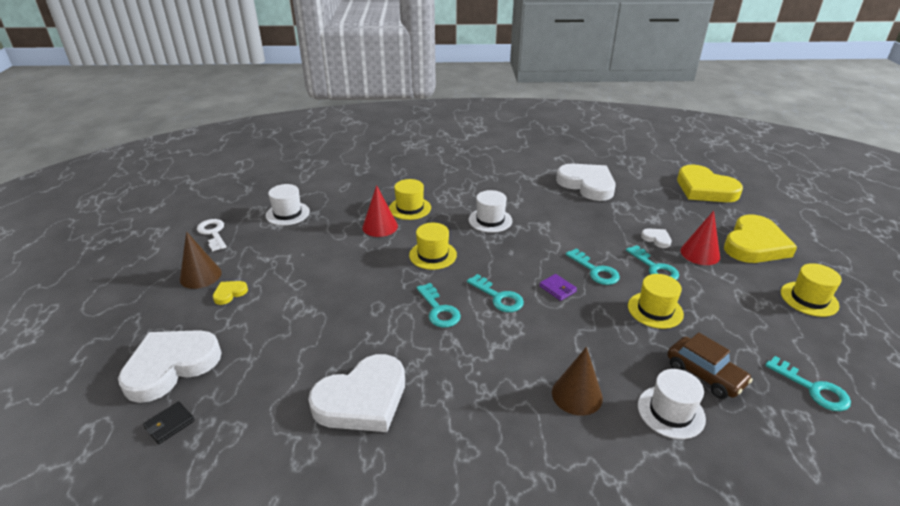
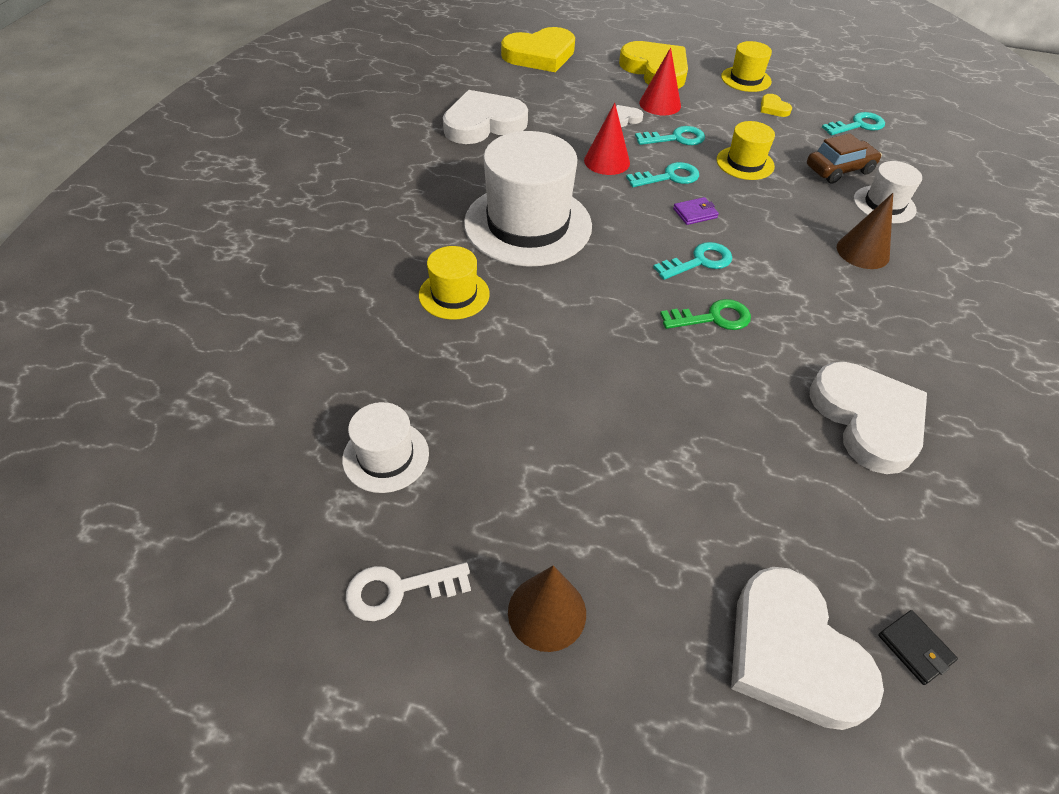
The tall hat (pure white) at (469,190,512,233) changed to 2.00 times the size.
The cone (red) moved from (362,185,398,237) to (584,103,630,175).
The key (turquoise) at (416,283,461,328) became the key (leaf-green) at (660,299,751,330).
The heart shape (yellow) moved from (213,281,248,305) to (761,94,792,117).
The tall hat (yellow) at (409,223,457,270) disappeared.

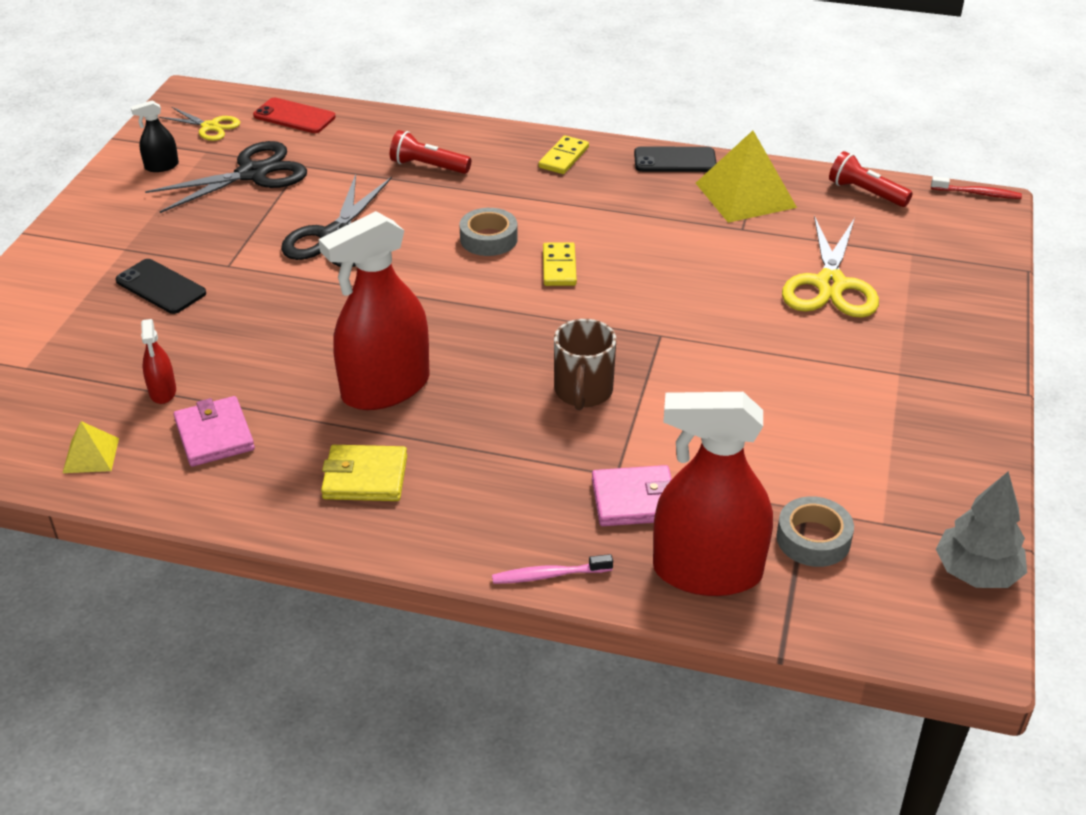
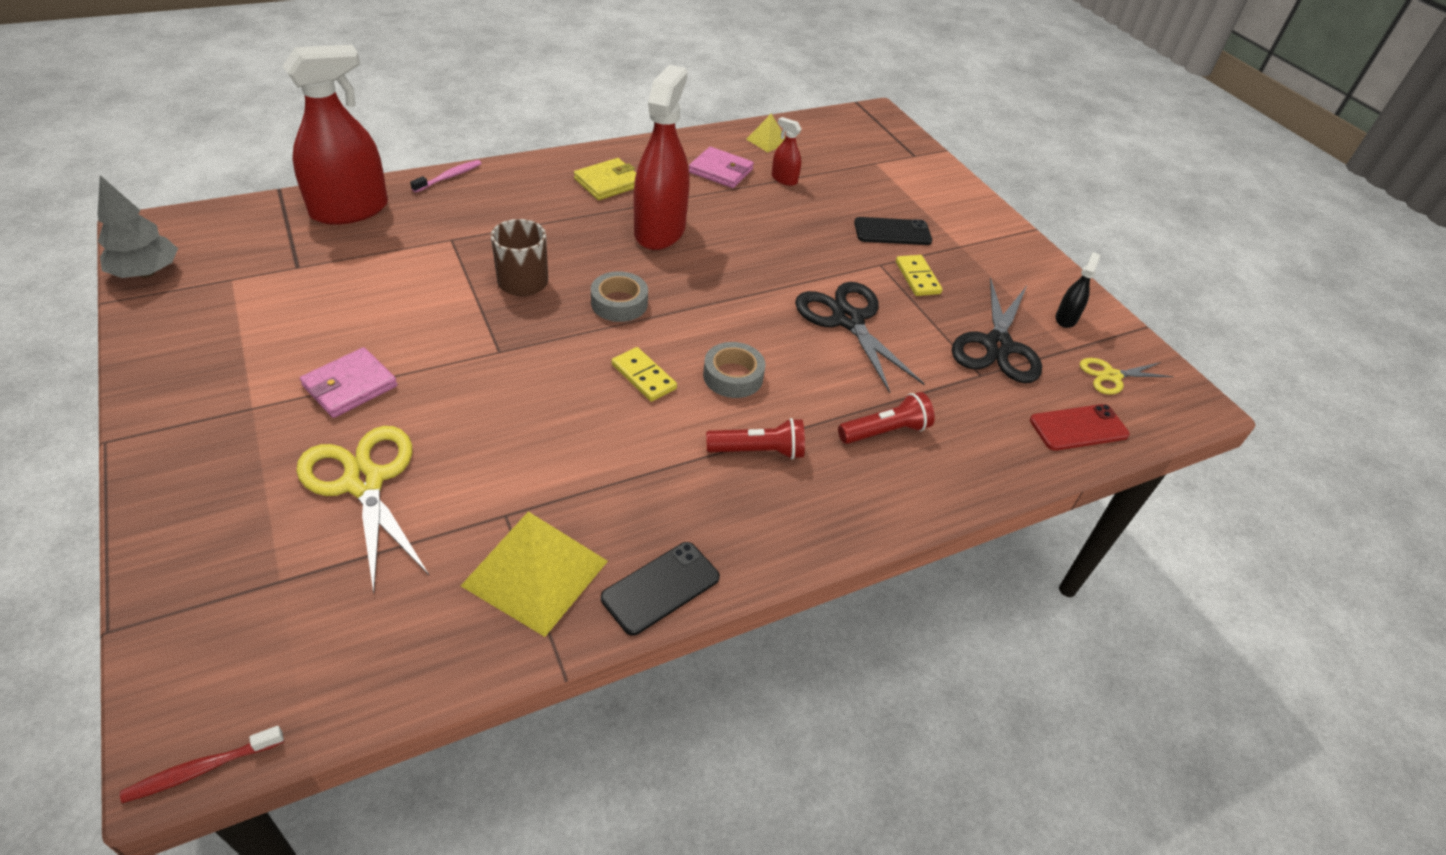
The billfold (rose-pink) moved from (592,465,672,526) to (300,347,397,418).
The tape (gray) moved from (776,496,854,567) to (591,271,648,322).
The torch (red) moved from (829,151,913,207) to (706,418,805,460).
The domino (yellow) moved from (539,135,589,174) to (896,255,943,296).

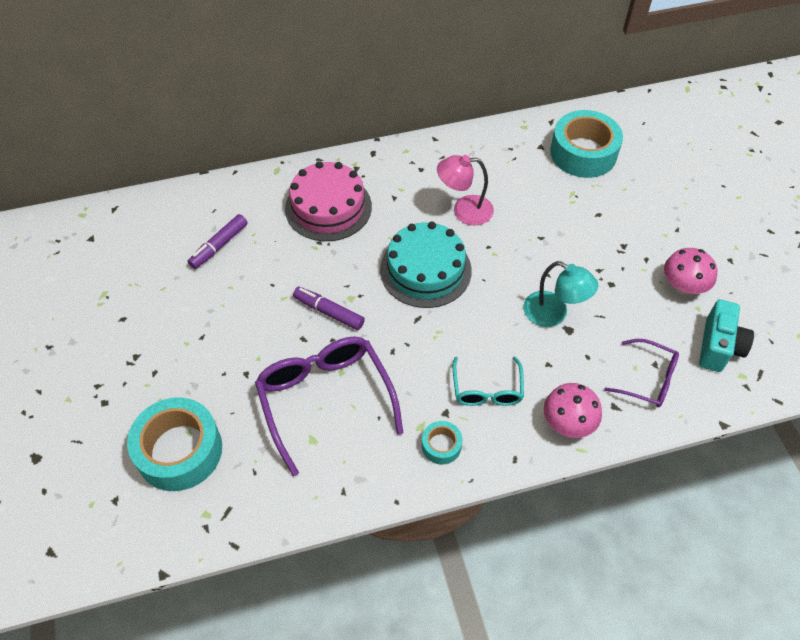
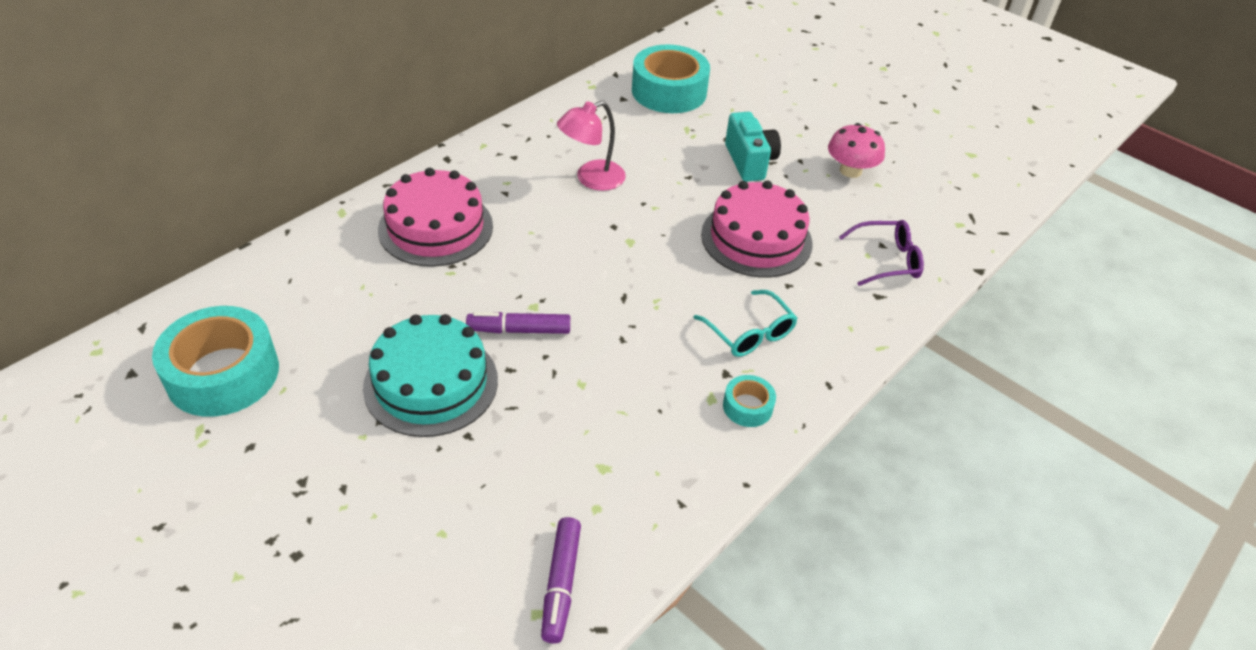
The tape (turquoise) moved from (127,397,222,491) to (152,306,279,417).
The layer cake (turquoise) moved from (380,222,472,308) to (363,314,498,437).
The marker pen (purple) moved from (188,214,248,269) to (541,517,581,644).
The desk lamp (turquoise) at (523,261,598,327) was replaced by the layer cake (rose-pink) at (701,181,813,278).
The photo camera (turquoise) moved from (699,299,754,372) to (725,112,781,182).
The spectacles (purple) at (255,337,403,476) disappeared.
The toadstool (rose-pink) at (544,383,602,438) disappeared.

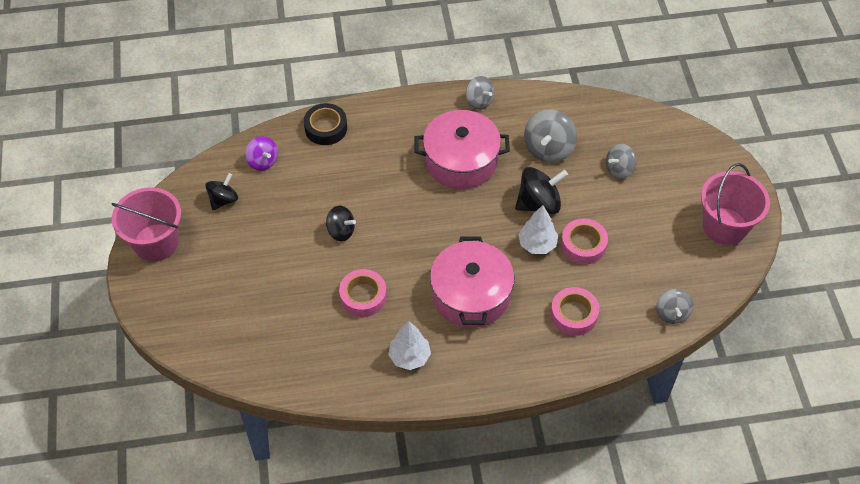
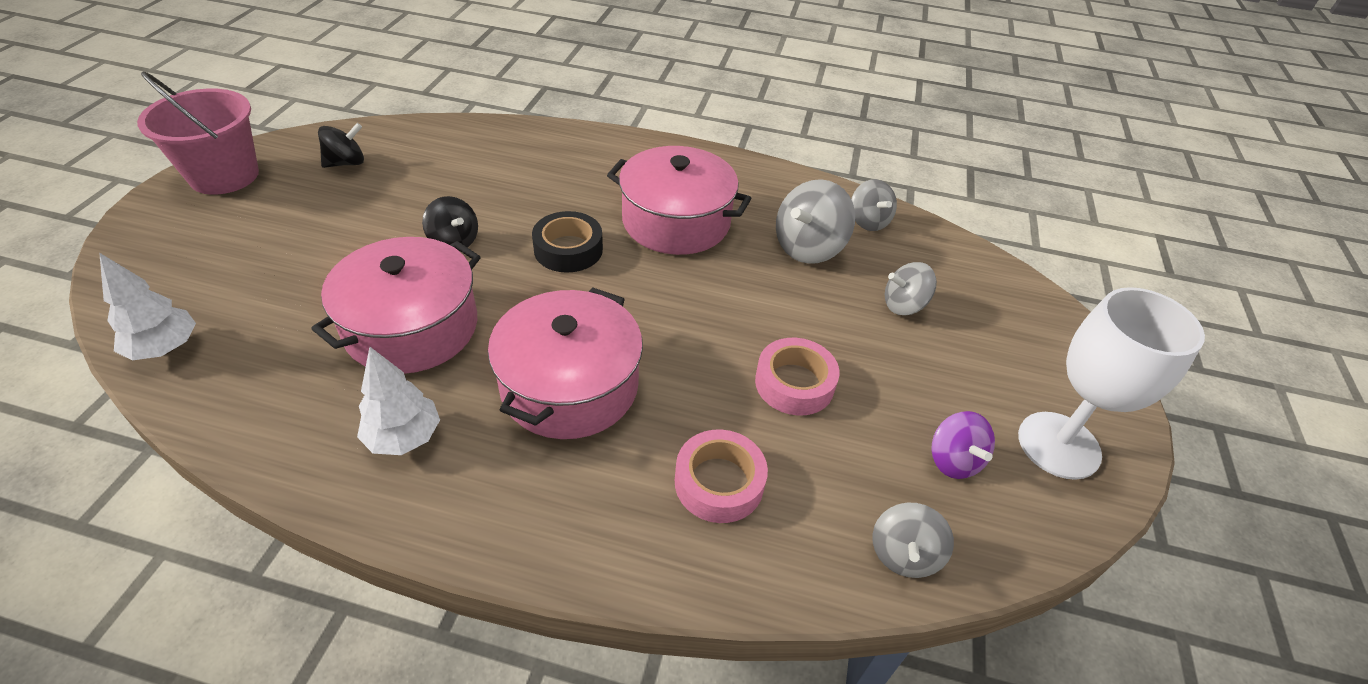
The toy tree (pure white) moved from (518,205,558,254) to (99,253,196,360).
The tape (rose-pink) at (339,269,387,317) was replaced by the pot (rose-pink) at (311,237,481,374).
The tape (ebony) moved from (304,103,347,145) to (532,211,603,273).
The whirligig (gray) moved from (466,76,495,110) to (851,179,897,231).
The whirligig (purple) moved from (245,136,278,171) to (931,411,995,479).
The bucket (rose-pink) at (701,163,770,245) was replaced by the chalice (pure white) at (1018,287,1205,480).
The whirligig (ebony) at (515,167,568,214) disappeared.

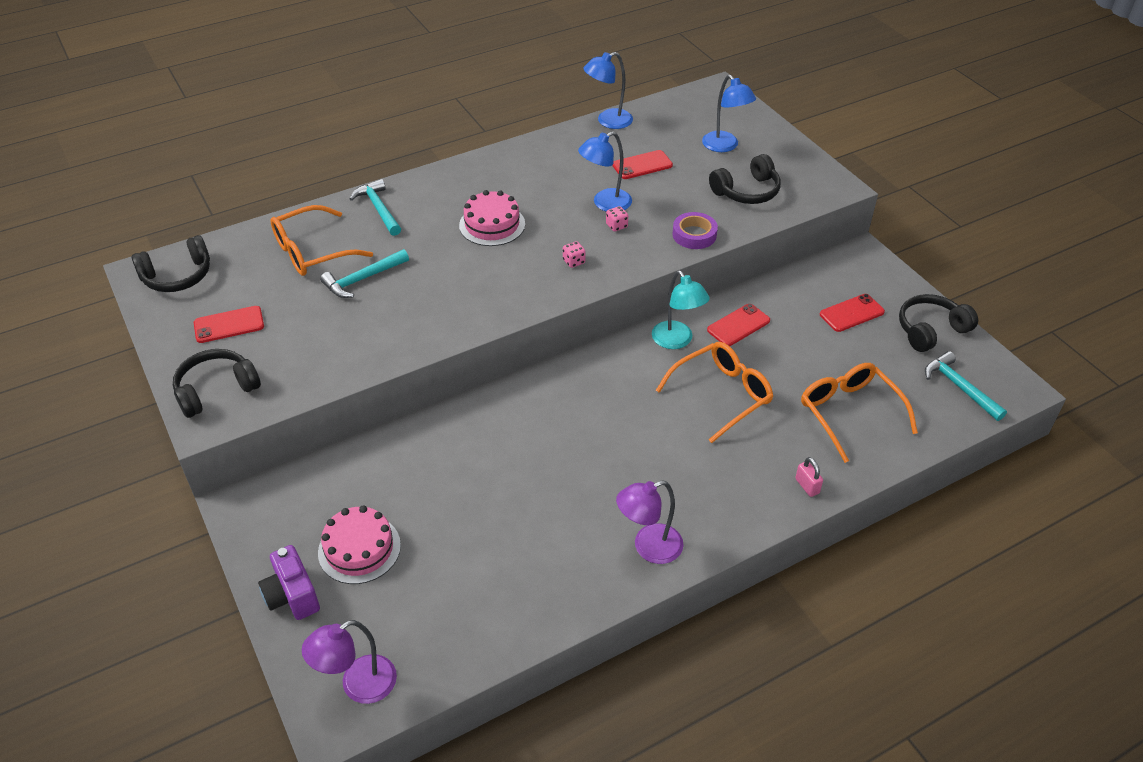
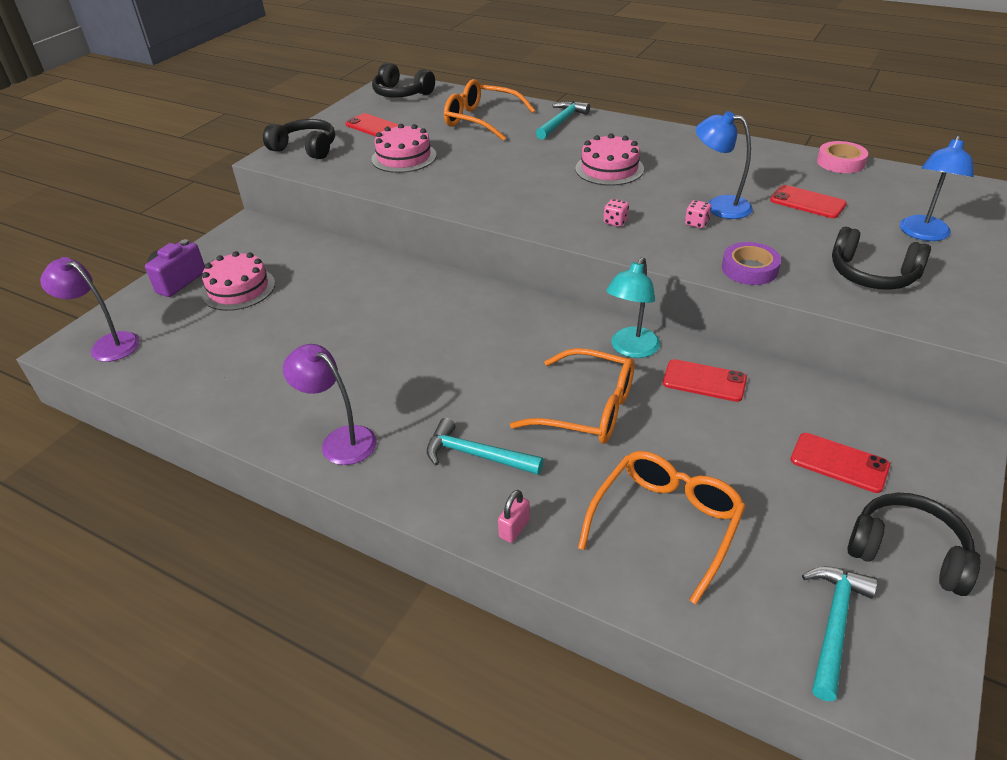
The layer cake (rose-pink) at (371,124,437,173) appeared.
The claw hammer (turquoise) moved from (320,249,409,298) to (427,418,544,475).
The desk lamp (royal blue) at (583,52,633,129) was replaced by the tape (rose-pink) at (817,141,868,173).

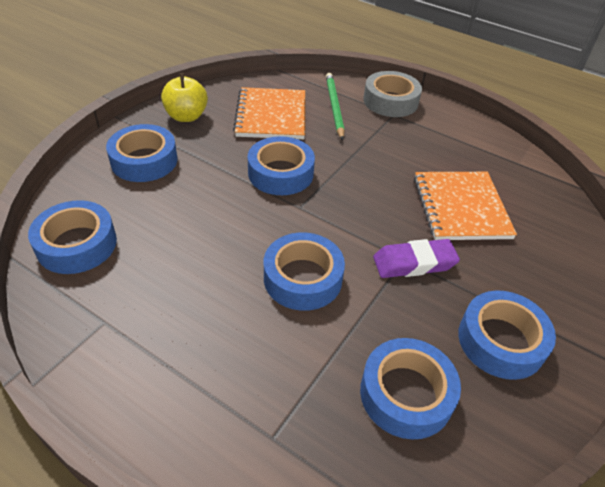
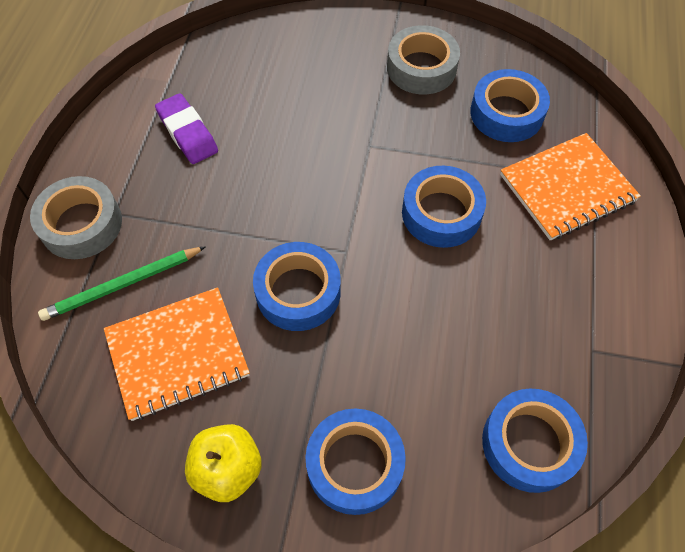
The gum eraser (purple) moved from (373,239,460,278) to (155,93,218,164).
The tape (royal blue) at (458,290,556,380) became the tape (gray) at (387,25,460,94).
The notepad (bright orange) moved from (414,172,517,240) to (500,133,641,241).

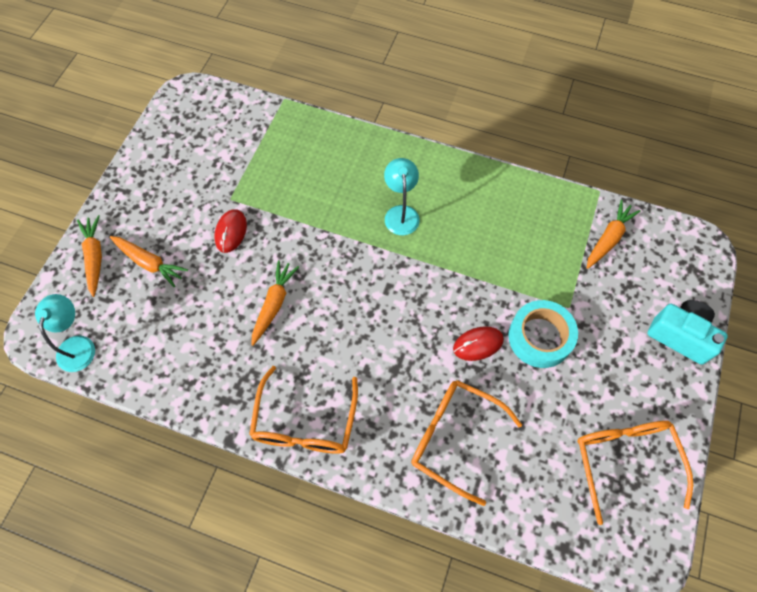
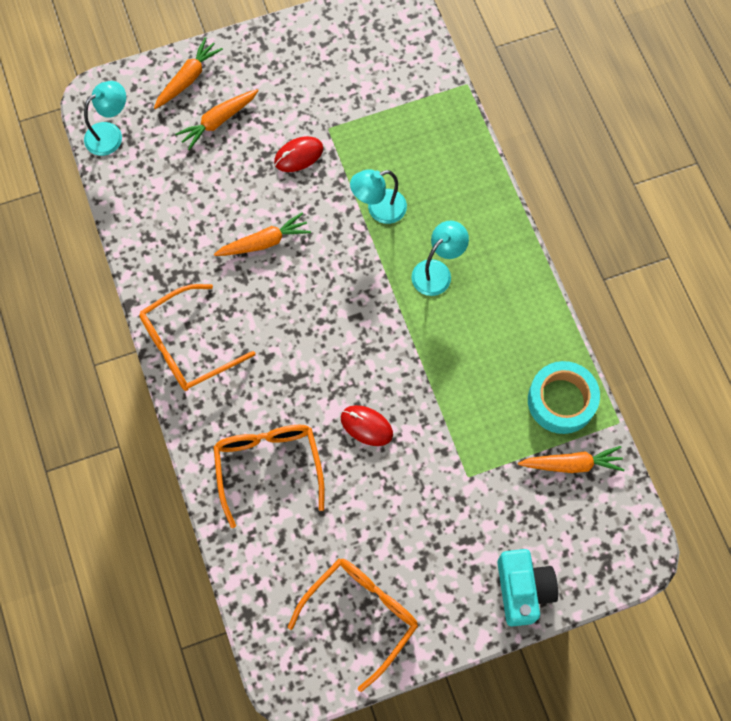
The toy carrot (bright orange) at (110,236,188,288) turned 60 degrees clockwise.
The desk lamp (turquoise) at (350,169,407,224) appeared.
The tape (turquoise) moved from (508,300,578,368) to (528,361,600,434).

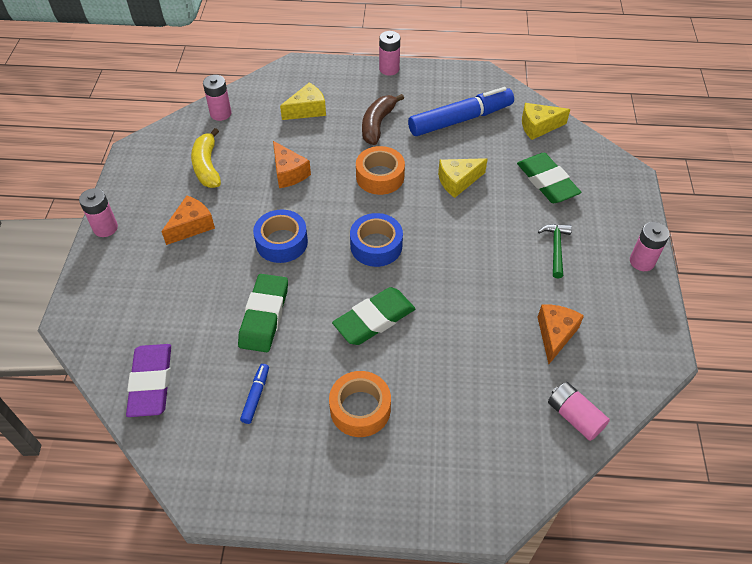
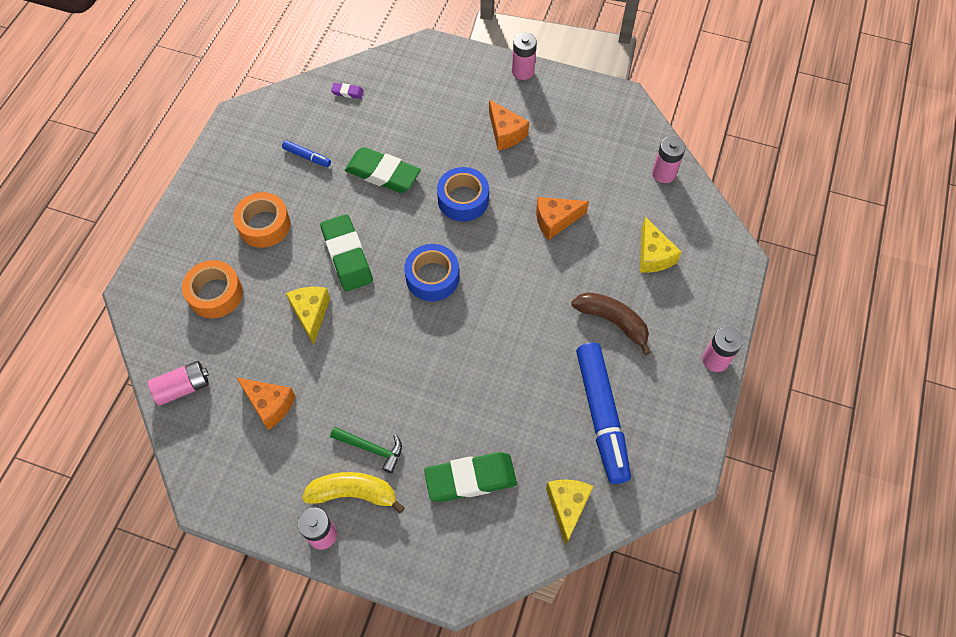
The tape (bright orange) moved from (356,146,405,195) to (182,260,243,318).
The cheese wedge (yellow) moved from (438,158,488,198) to (286,287,330,345).
The banana fruit (yellow) moved from (191,128,221,188) to (302,472,405,514).
The gum eraser (purple) at (126,344,171,417) changed to 0.44 times the size.

